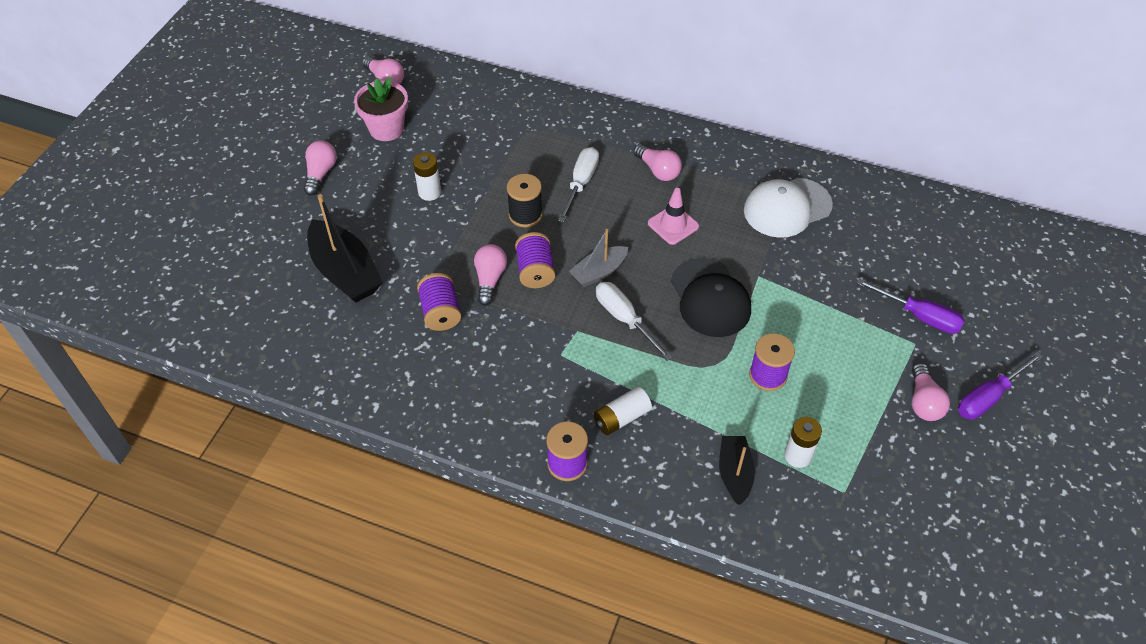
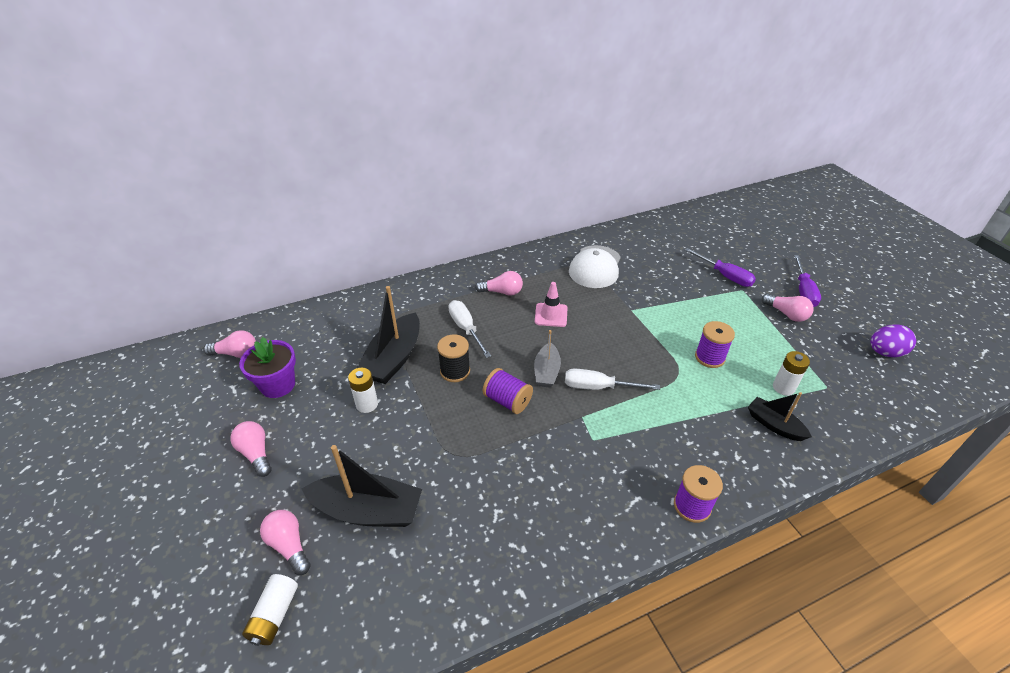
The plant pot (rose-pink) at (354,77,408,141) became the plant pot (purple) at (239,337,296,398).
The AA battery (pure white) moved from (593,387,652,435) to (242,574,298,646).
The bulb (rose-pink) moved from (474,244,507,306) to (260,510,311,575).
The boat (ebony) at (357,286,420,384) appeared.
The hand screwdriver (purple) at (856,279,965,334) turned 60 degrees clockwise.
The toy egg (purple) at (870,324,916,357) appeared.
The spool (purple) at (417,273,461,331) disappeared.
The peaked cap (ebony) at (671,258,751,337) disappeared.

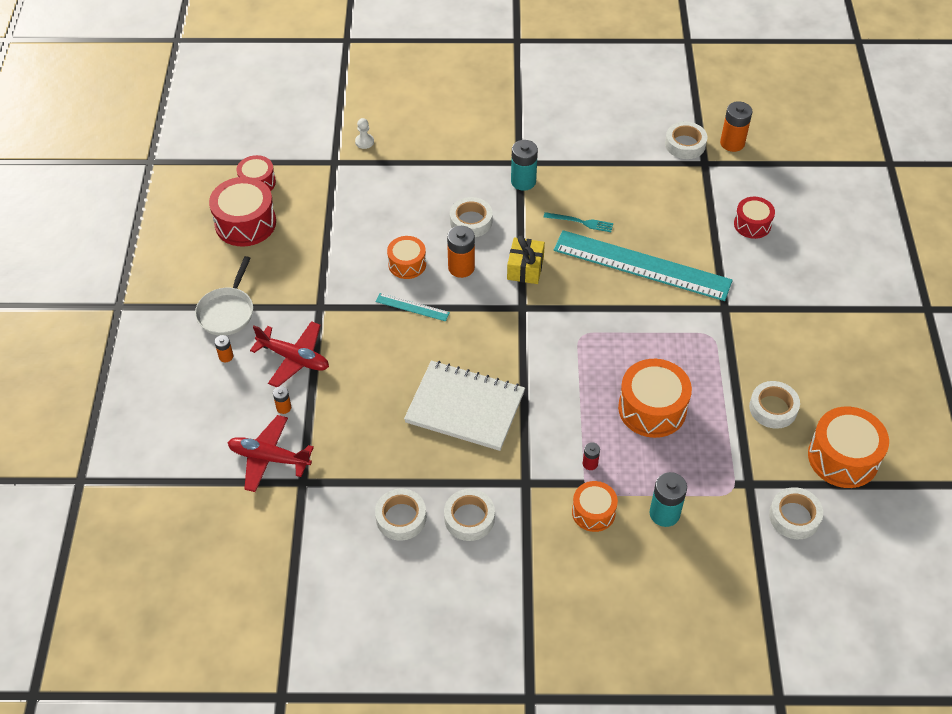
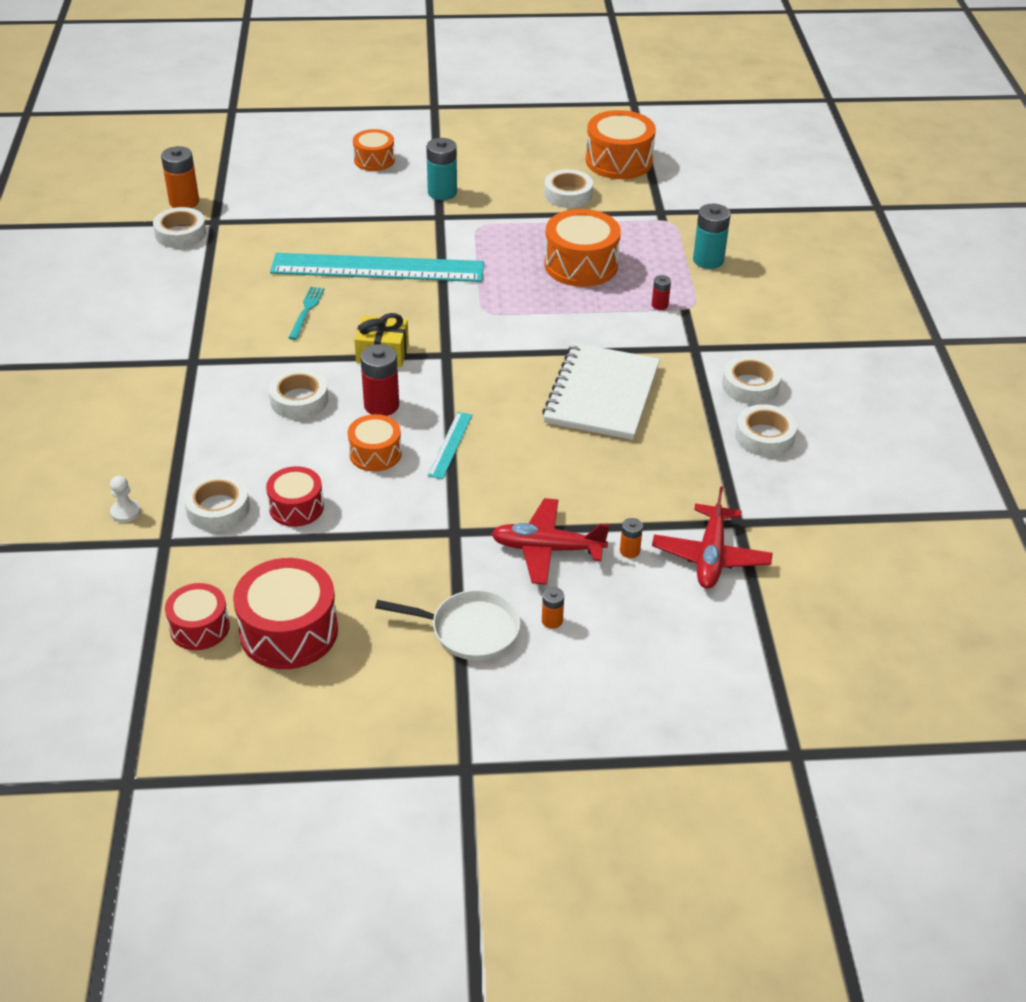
The tape (pure white) moved from (769,487,823,539) to (184,474,250,531).
The snare drum (red) moved from (734,197,775,239) to (266,466,324,527).
The straightedge (turquoise) at (553,230,733,301) turned 75 degrees clockwise.
The snare drum (bright orange) moved from (572,481,618,532) to (353,129,395,171).
The AA battery (bright orange) at (447,226,475,278) became the AA battery (red) at (360,344,399,416).
The AA battery (turquoise) moved from (511,140,538,191) to (426,138,457,200).
The plane (red) at (250,321,329,387) turned 105 degrees counterclockwise.

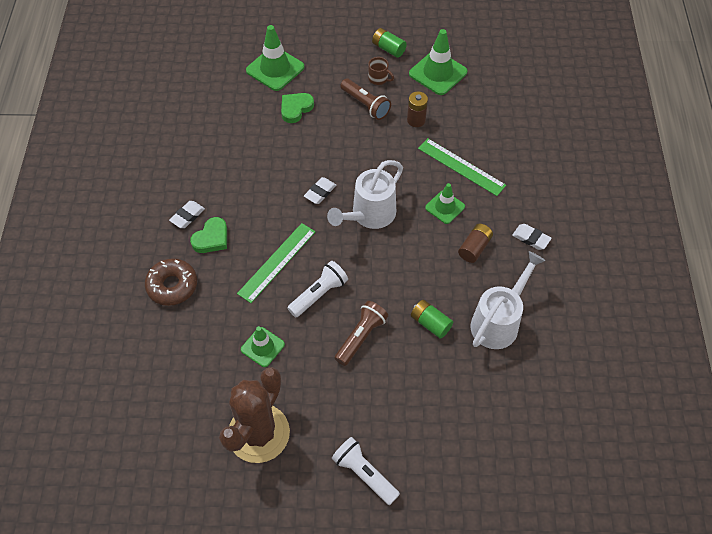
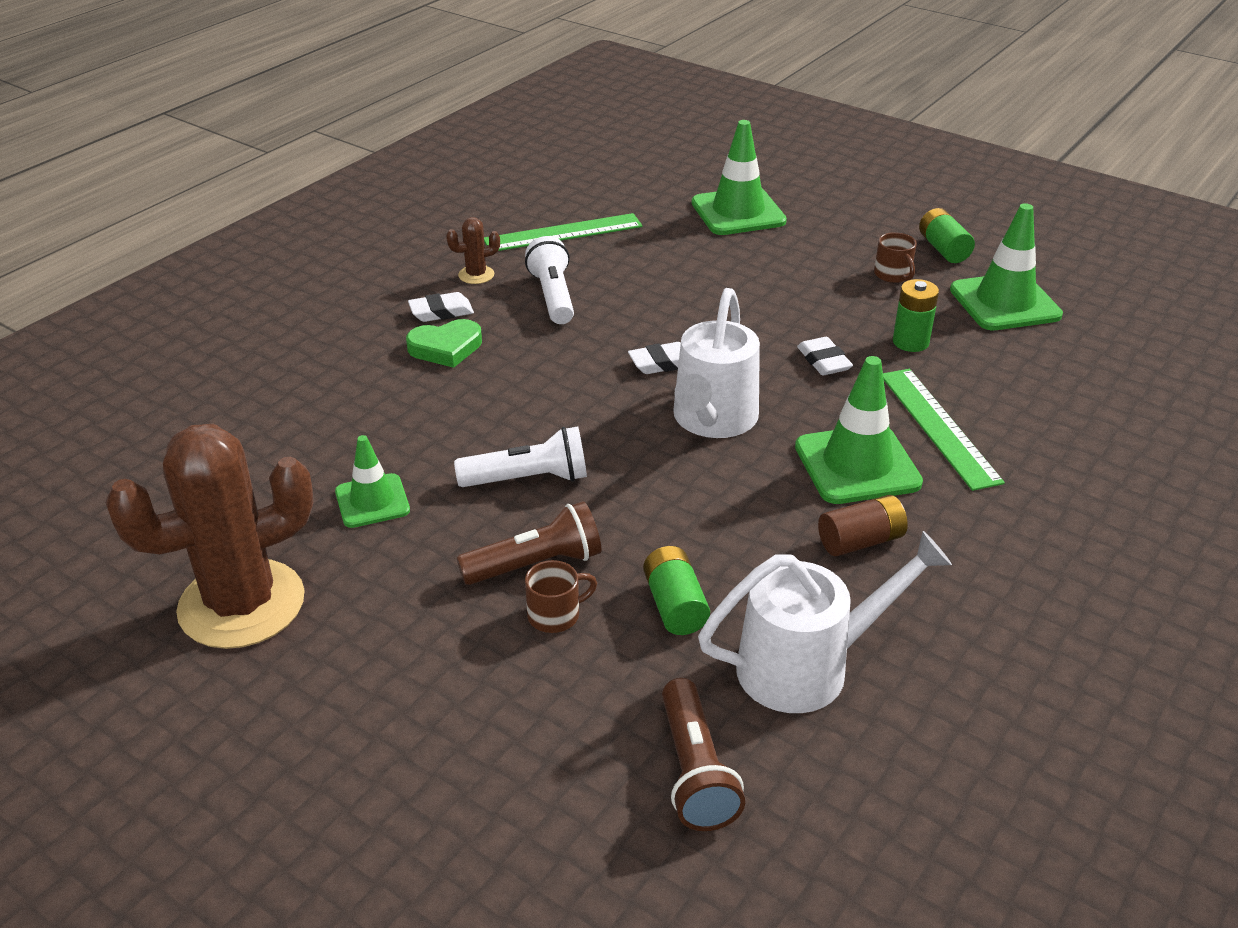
The cactus (dark brown) at (446,217,500,284) appeared.
The straightedge (leaf-green) moved from (237,223,316,303) to (484,213,643,251).
The torch (pure white) moved from (332,437,400,505) to (525,236,574,324).
The coffee mug (dark brown) at (525,560,597,633) appeared.
The torch (dark brown) moved from (340,79,391,120) to (662,678,745,831).
The watering can (pure white) at (327,160,403,229) turned 60 degrees counterclockwise.
The road cone (leaf-green) at (425,183,465,224) changed to 1.63 times the size.
The gum eraser (pure white) moved from (512,224,552,250) to (797,337,853,375).
The AA battery (dark brown) at (407,92,428,127) became the AA battery (leaf-green) at (893,279,939,352).
The doughnut (dark brown) at (145,258,197,306) disappeared.
The heart shape (leaf-green) at (281,93,314,123) disappeared.

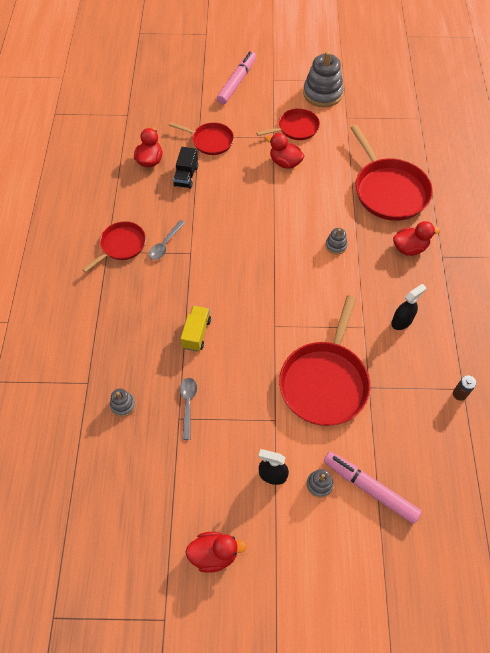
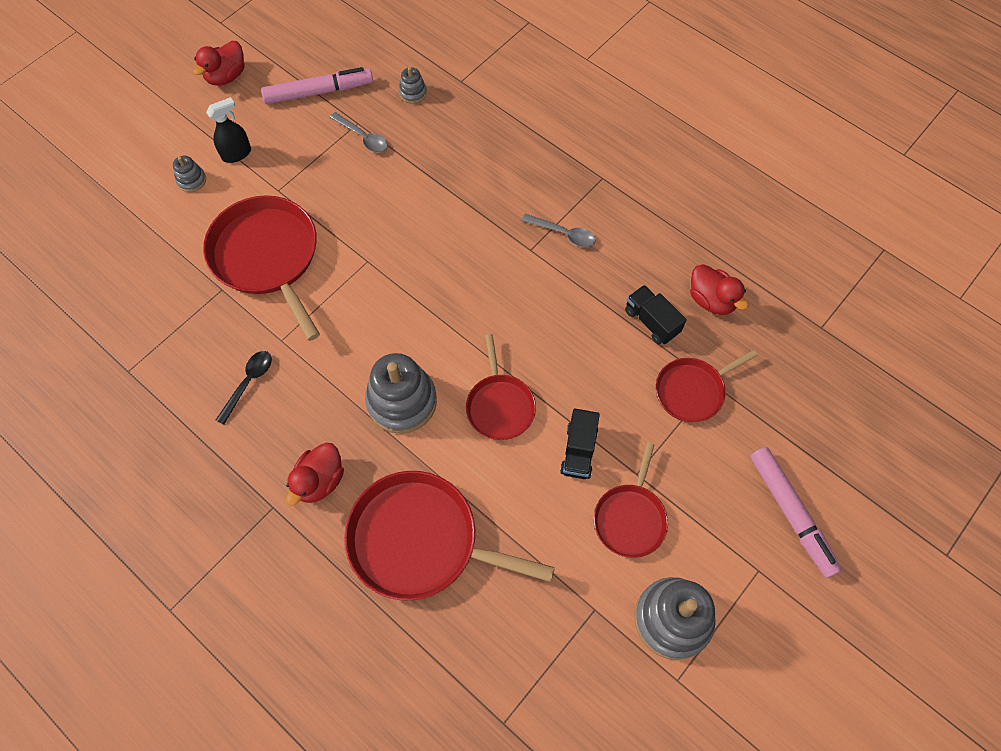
The spray bottle (ebony) at (391,284,426,330) was replaced by the spoon (ebony) at (216,351,272,424).
The marker pen (rose-pink) moved from (324,451,422,524) to (261,67,373,104).
The stacking toy (gray) at (325,228,348,255) changed to 2.12 times the size.
The pan (red) moved from (82,221,146,273) to (466,334,536,440).
The spoon (gray) at (149,220,185,260) turned 135 degrees clockwise.
The duck (red) at (266,133,304,169) was replaced by the lorry (ebony) at (560,409,600,479).
The lorry (yellow) at (180,306,211,351) disappeared.
The AA battery (dark brown) at (453,375,476,401) disappeared.

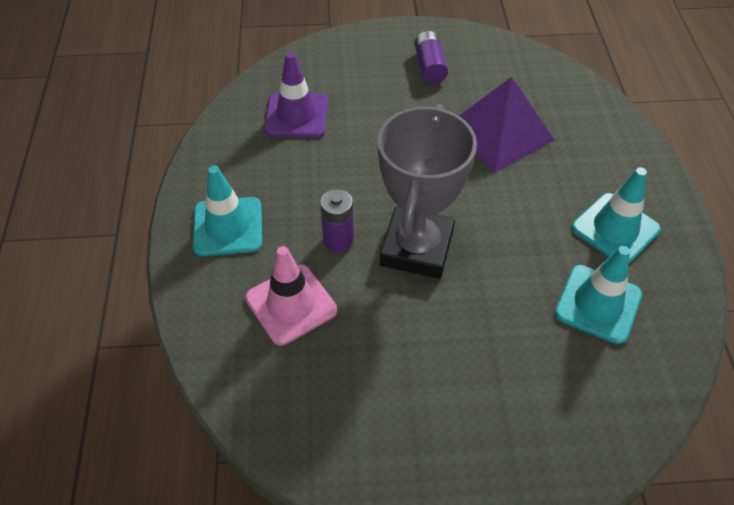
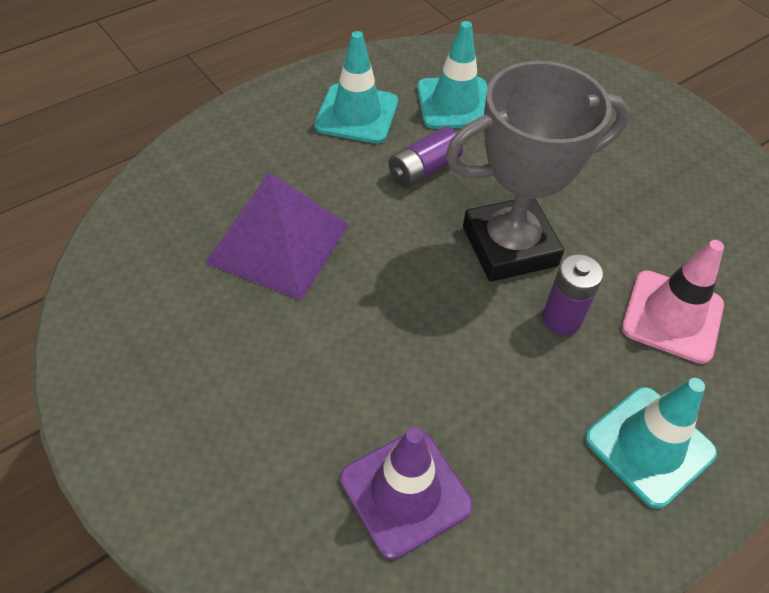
The AA battery (purple) moved from (414,31,448,84) to (389,127,463,188).

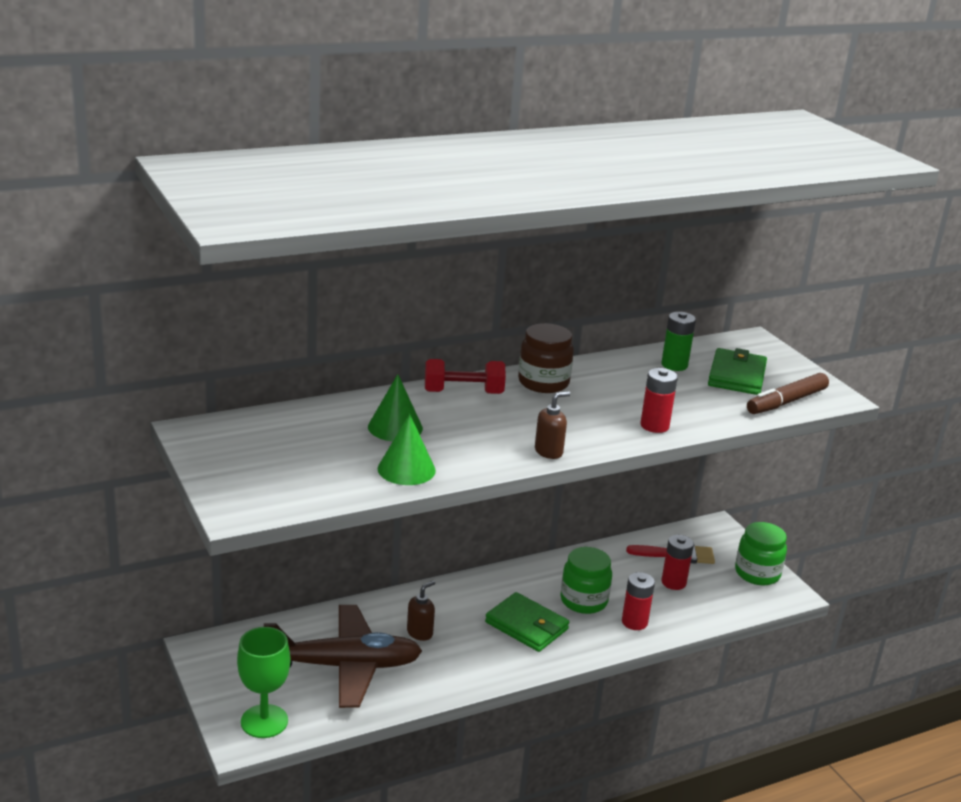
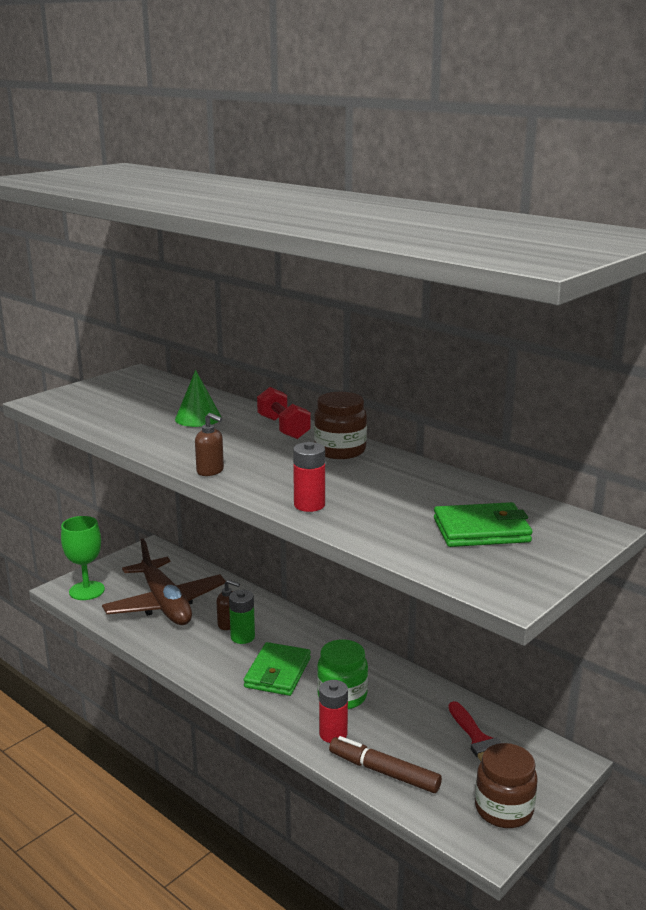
The AA battery (leaf-green) moved from (661,312,696,371) to (229,590,255,644).
The marker pen (dark brown) moved from (747,373,829,414) to (329,736,442,793).
The jar (leaf-green) at (735,522,787,585) became the jar (dark brown) at (475,743,538,828).
The cone (leaf-green) at (378,414,436,485) disappeared.
The AA battery (red) at (662,535,694,590) disappeared.

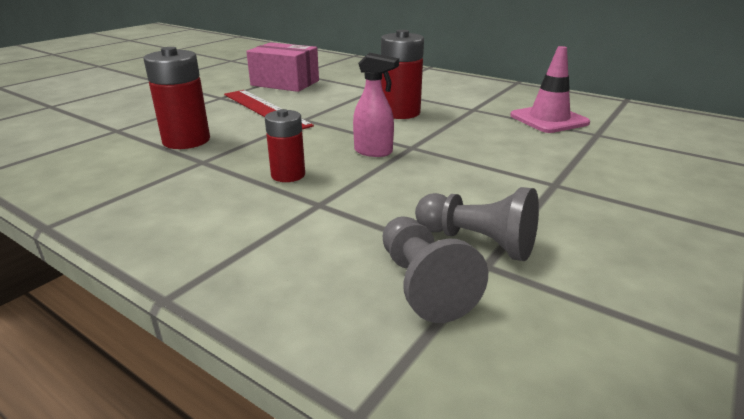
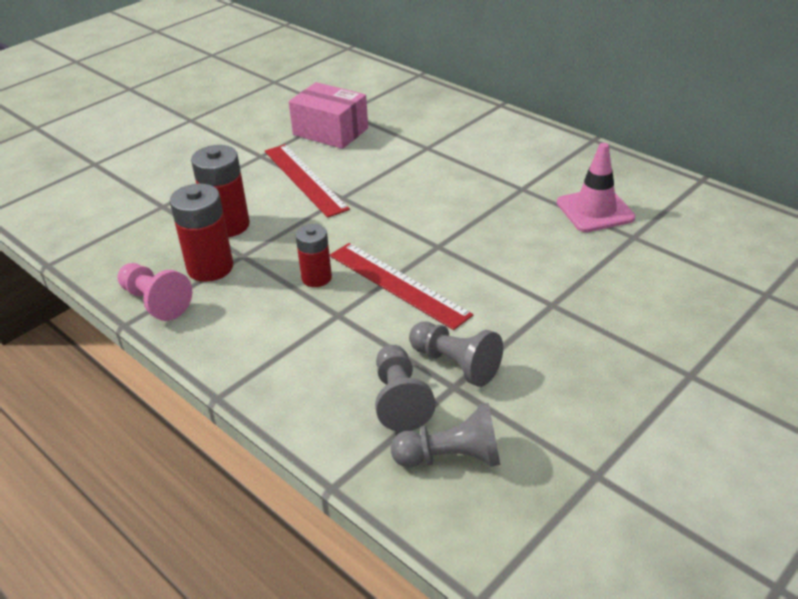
The chess pawn (rose-pink) at (117,263,192,321) appeared.
The AA battery (red) moved from (381,30,424,119) to (170,183,233,282).
The straightedge (red) at (330,243,473,330) appeared.
The chess pawn (gray) at (391,403,500,468) appeared.
The spray bottle (rose-pink) at (353,53,399,157) disappeared.

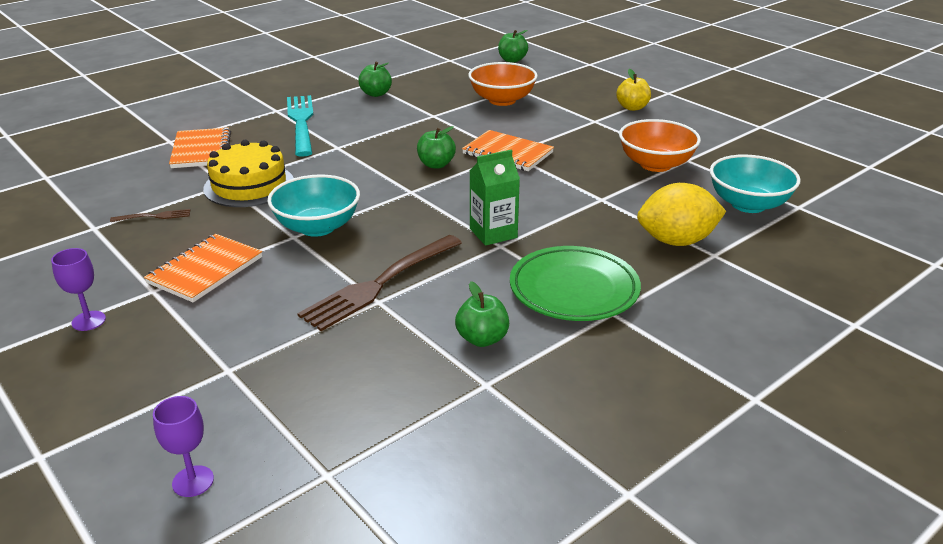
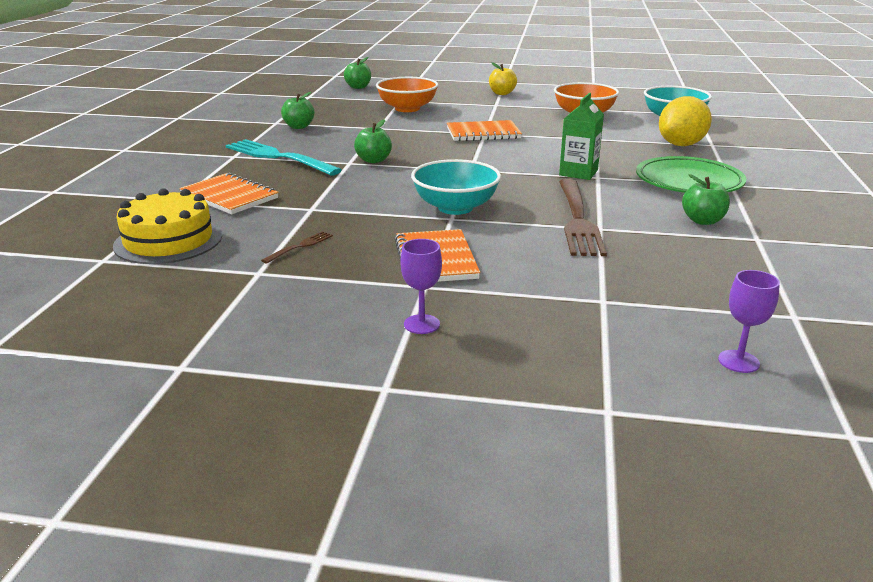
The layer cake (yellow) moved from (203,140,294,207) to (113,188,222,264).
The apple (leaf-green) moved from (417,126,456,169) to (354,119,392,163).

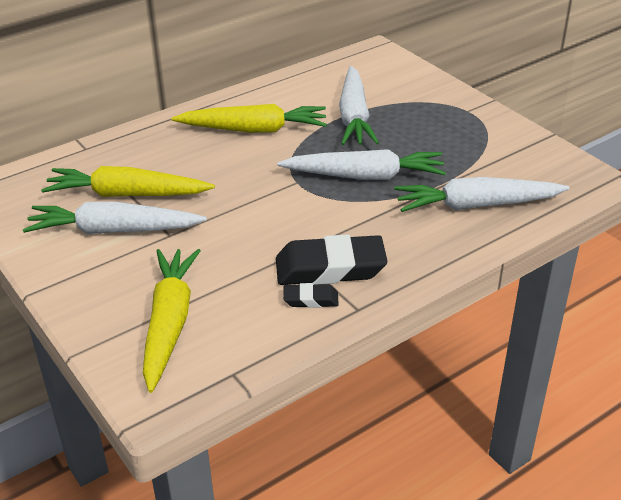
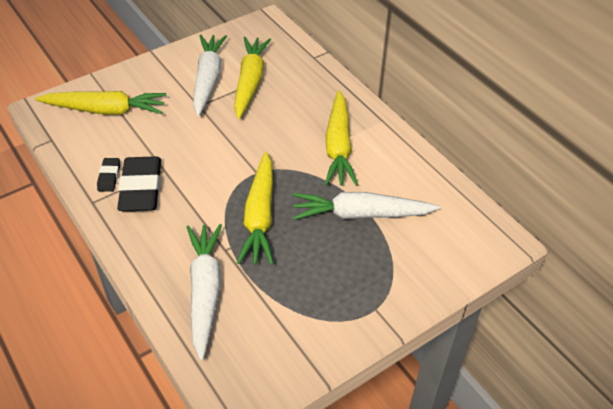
The toy carrot (pure white) at (277,149,446,180) became the toy carrot (yellow) at (237,152,274,265).

